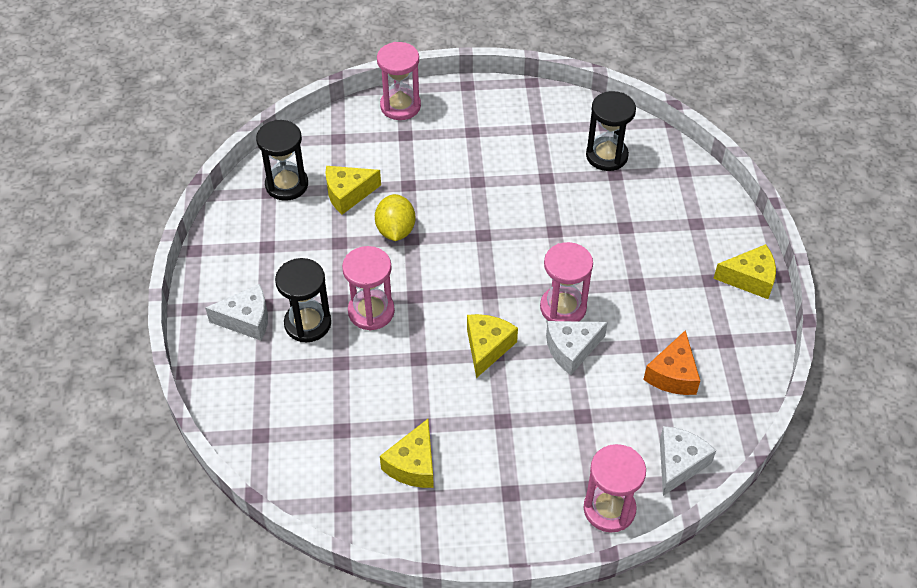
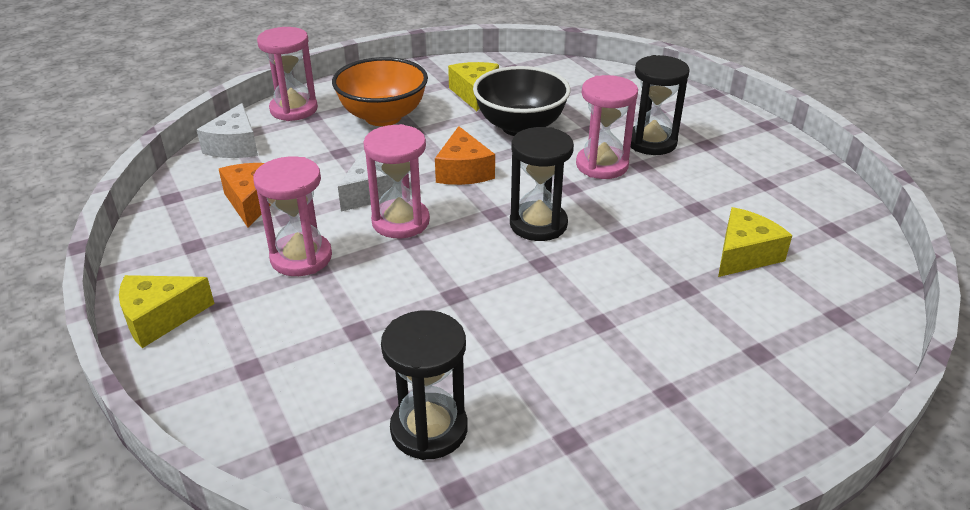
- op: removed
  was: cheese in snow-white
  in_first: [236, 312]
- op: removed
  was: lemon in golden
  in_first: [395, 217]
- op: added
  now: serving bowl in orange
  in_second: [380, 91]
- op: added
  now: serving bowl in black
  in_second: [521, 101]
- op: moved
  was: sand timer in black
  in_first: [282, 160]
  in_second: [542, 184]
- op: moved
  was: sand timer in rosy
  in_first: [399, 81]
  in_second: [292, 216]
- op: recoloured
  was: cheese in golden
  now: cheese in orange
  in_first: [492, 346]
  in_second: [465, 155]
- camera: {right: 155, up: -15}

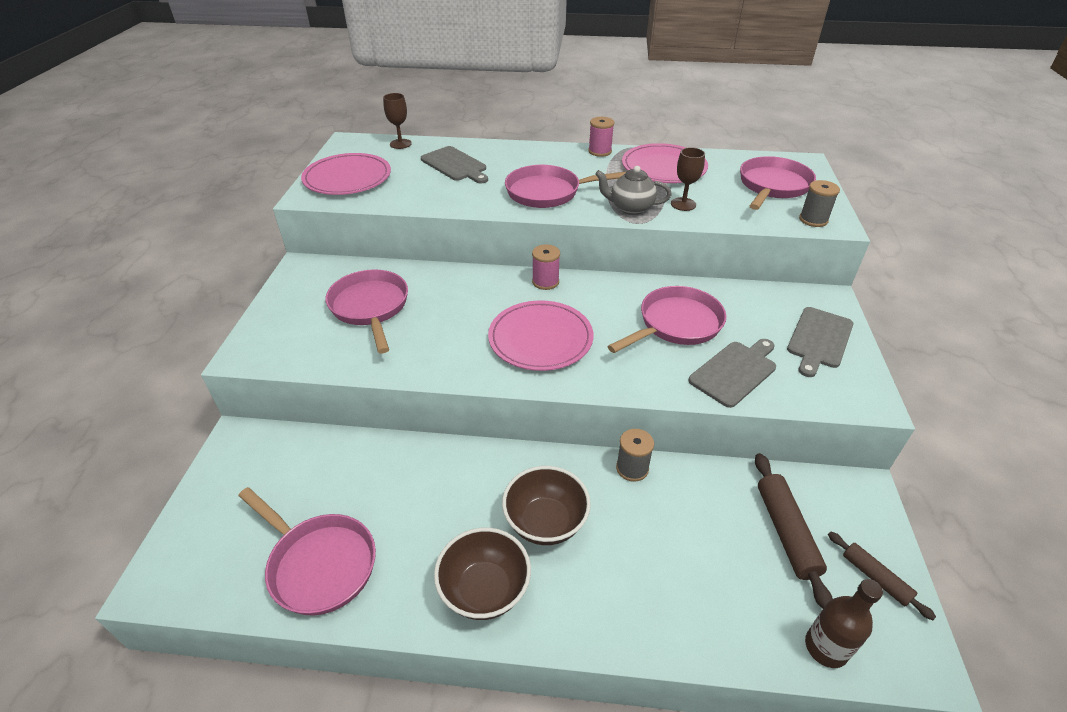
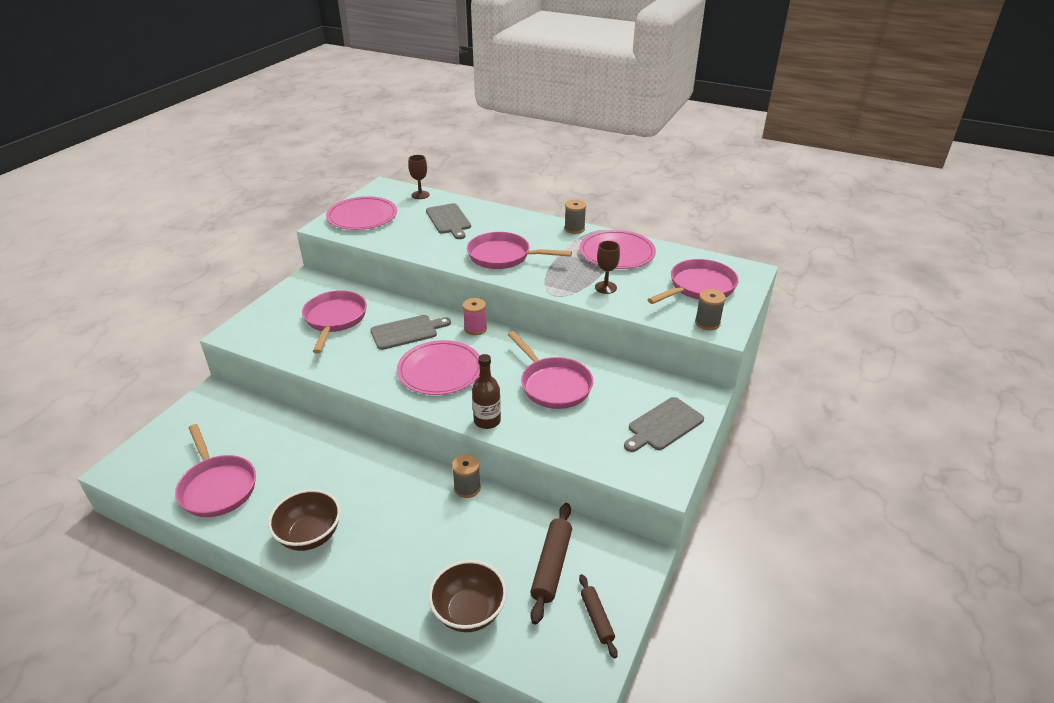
- op: removed
  was: china teapot in ash-grey
  in_first: [633, 190]
- op: moved
  was: serving bowl in brown
  in_first: [546, 505]
  in_second: [467, 596]
- op: moved
  was: cutting board in ash-grey
  in_first: [732, 373]
  in_second: [410, 332]
- op: moved
  was: bottle in brown
  in_first: [844, 623]
  in_second: [486, 391]
- op: recoloured
  was: bobbin in rosy
  now: bobbin in ash-grey
  in_first: [601, 137]
  in_second: [575, 217]
- op: turned
  was: pan in rosy
  in_first: [667, 319]
  in_second: [550, 370]
  clockwise: 75
- camera: {right: 20, up: -5}

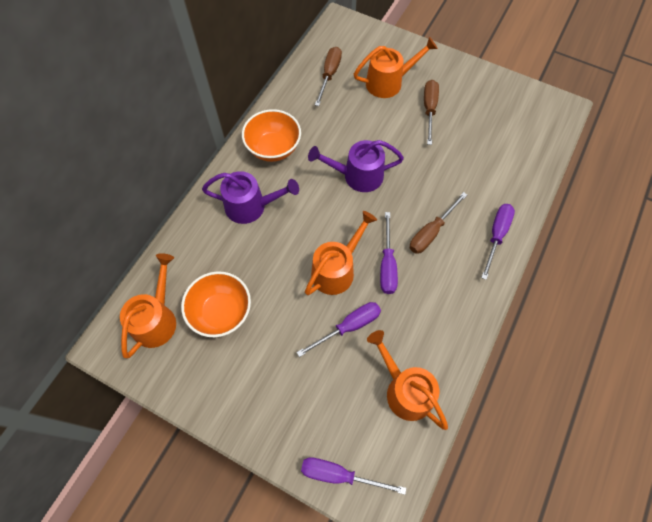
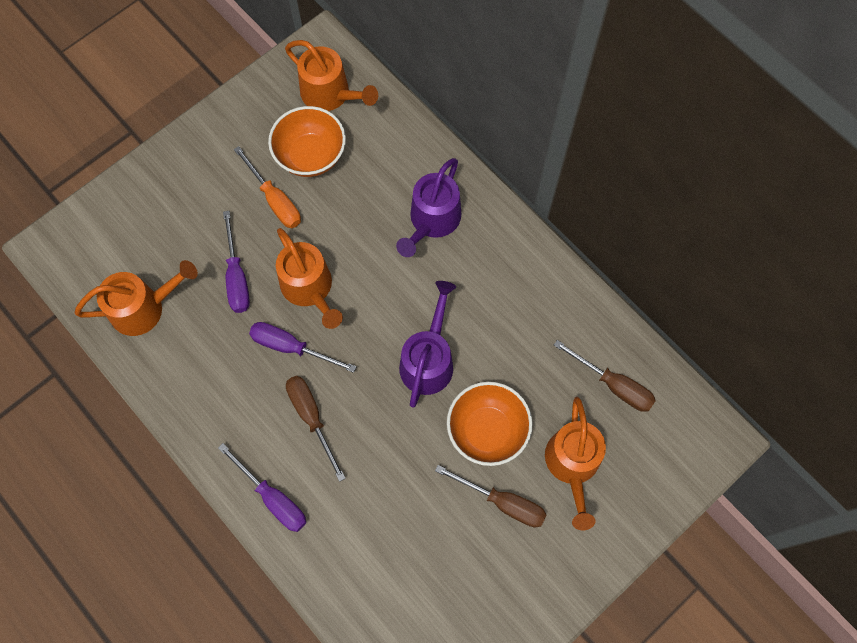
- op: removed
  was: hand screwdriver in violet
  in_first: [353, 476]
- op: added
  now: hand screwdriver in orange
  in_second: [267, 187]
- op: moved
  was: serving bowl in orange
  in_first: [271, 135]
  in_second: [490, 424]
- camera: {right: 110, up: 5}

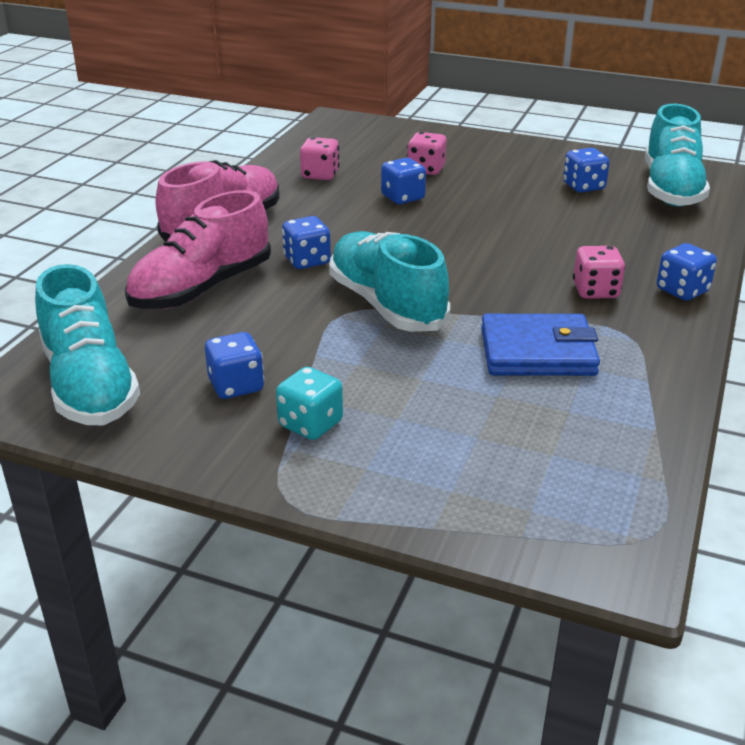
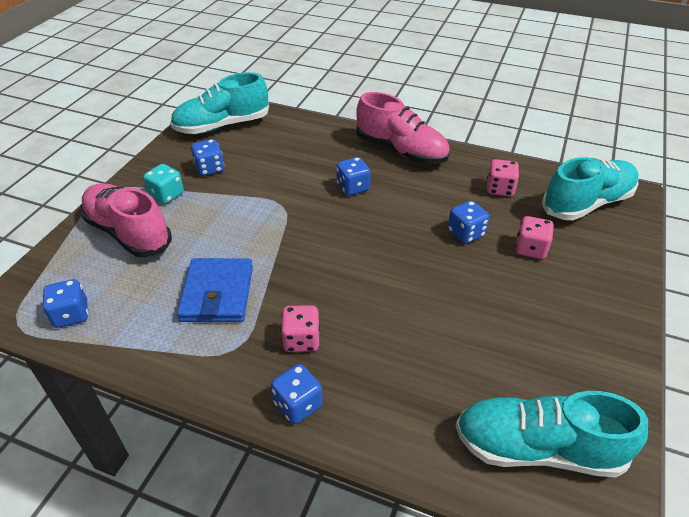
- op: moved
  was: shoe in rosy
  in_first: [198, 249]
  in_second: [126, 220]
- op: moved
  was: shoe in turquoise
  in_first: [389, 281]
  in_second: [590, 188]
- op: moved
  was: game die in royal blue
  in_first: [586, 170]
  in_second: [65, 303]
- camera: {right: 90, up: 10}

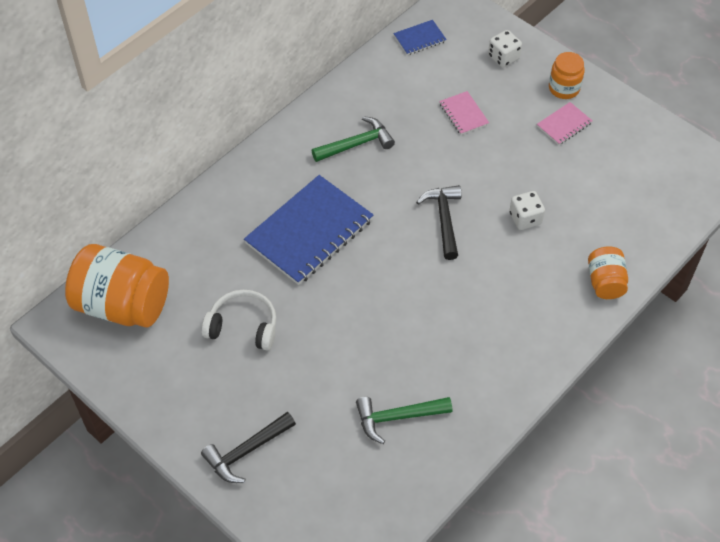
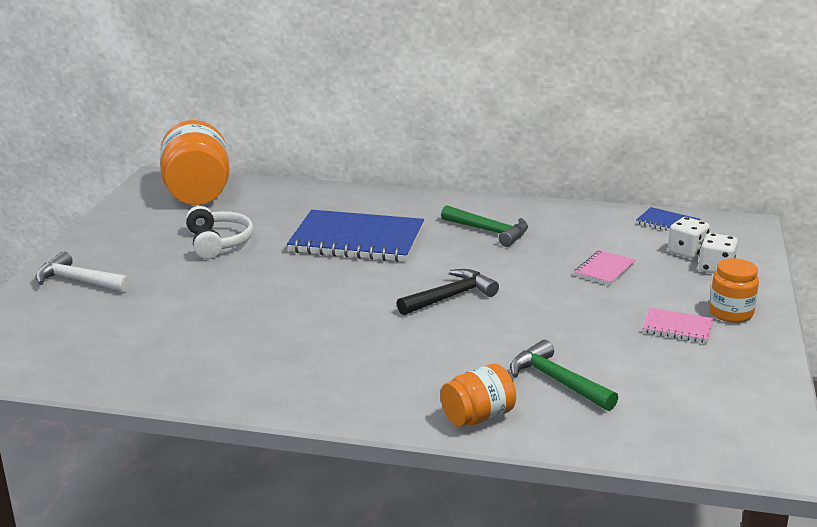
- op: moved
  was: carpenter's hammer in emerald
  in_first: [404, 420]
  in_second: [564, 375]
- op: moved
  was: game die in snow-white
  in_first: [527, 210]
  in_second: [689, 238]
- op: recoloured
  was: carpenter's hammer in black
  now: carpenter's hammer in snow-white
  in_first: [248, 447]
  in_second: [83, 271]
- camera: {right: 60, up: -30}

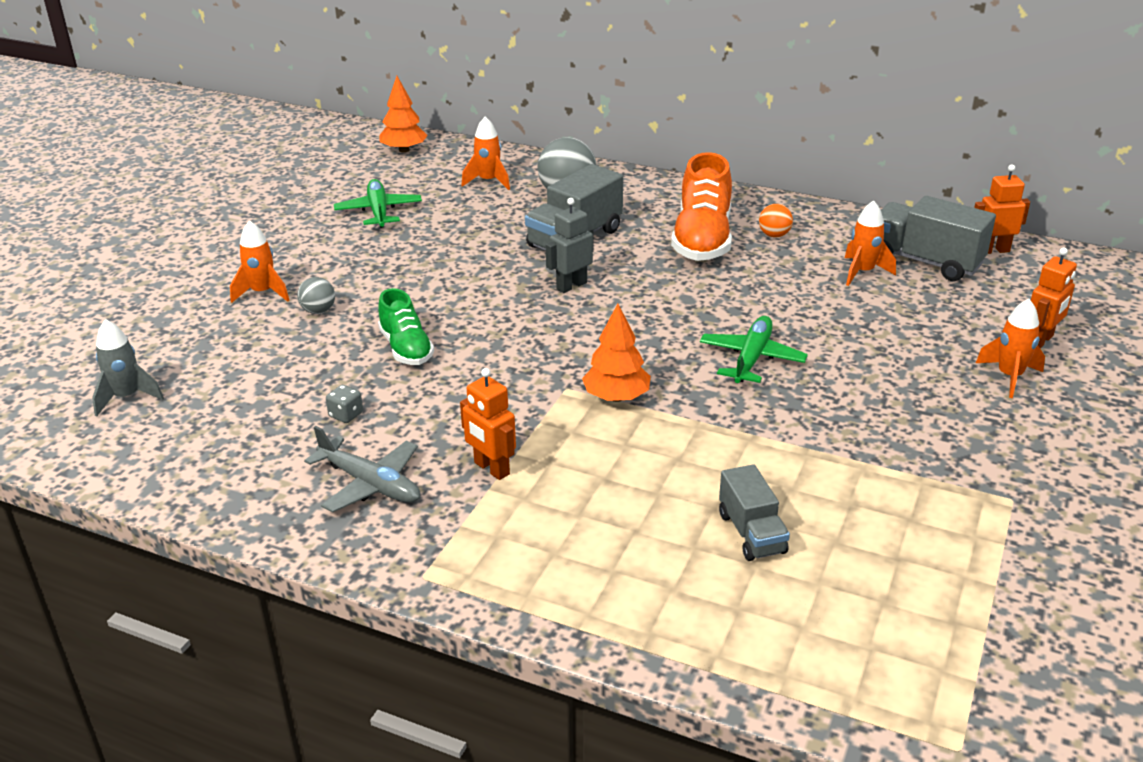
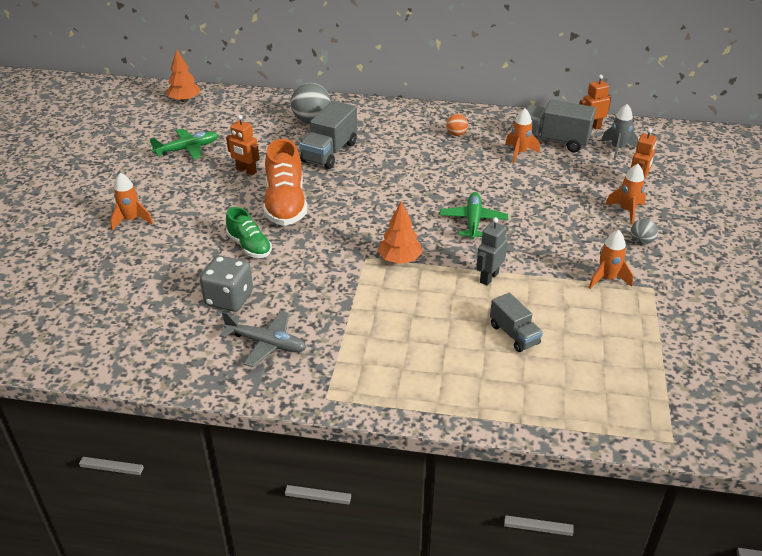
- op: moved
  was: toy rocket in ash-grey
  in_first: [128, 368]
  in_second: [619, 131]
- op: moved
  was: sphere in ash-grey
  in_first: [316, 295]
  in_second: [644, 232]
- op: moved
  was: robot figure in orange
  in_first: [488, 424]
  in_second: [242, 145]
- op: moved
  was: toy rocket in orange
  in_first: [485, 153]
  in_second: [611, 259]
- op: moved
  was: robot figure in ash-grey
  in_first: [569, 245]
  in_second: [492, 251]
- op: moved
  was: shoe in orange
  in_first: [701, 206]
  in_second: [285, 182]
- op: turned
  was: aeroplane in emerald
  in_first: [378, 203]
  in_second: [184, 143]
  clockwise: 90
- op: resized
  was: game die in ash-grey
  in_first: [344, 404]
  in_second: [226, 283]
  ratio: 2.19
- camera: {right: -15, up: 5}

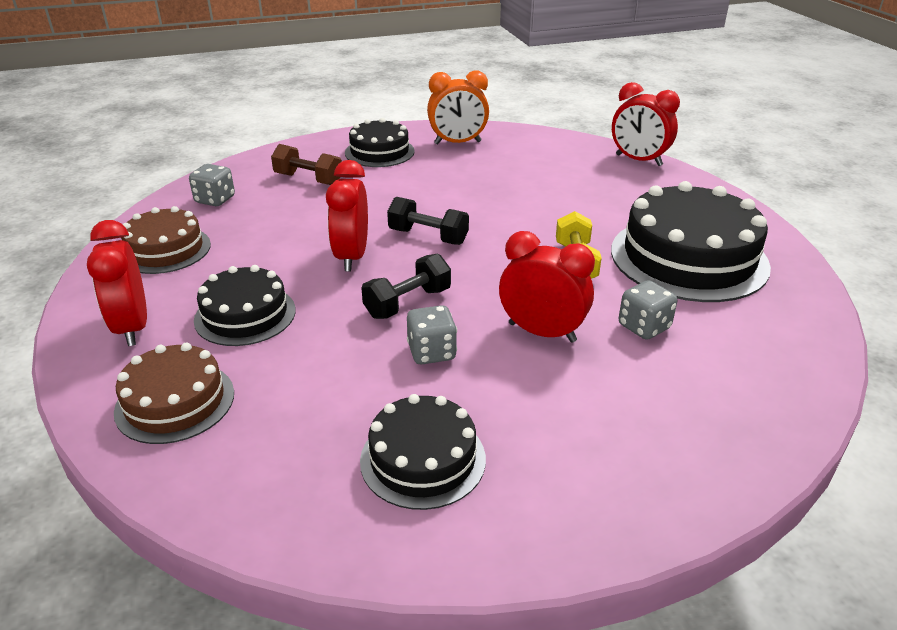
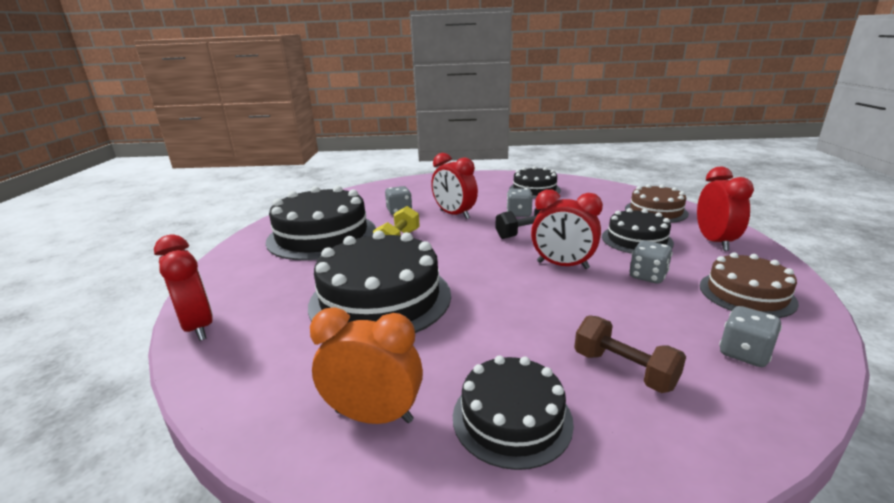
- op: removed
  was: hand weight in black
  in_first: [428, 221]
- op: added
  now: gateau in black
  in_second: [379, 281]
- op: added
  now: game die in ash-grey
  in_second: [651, 262]
- op: turned
  was: alarm clock in crimson
  in_first: [347, 215]
  in_second: [567, 229]
  clockwise: 90
- camera: {right: -160, up: -10}

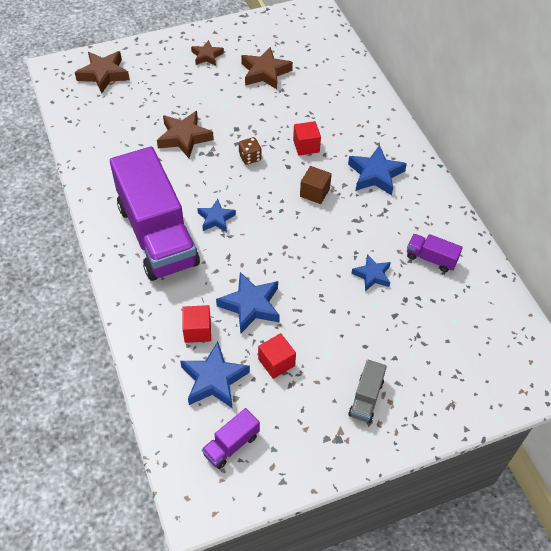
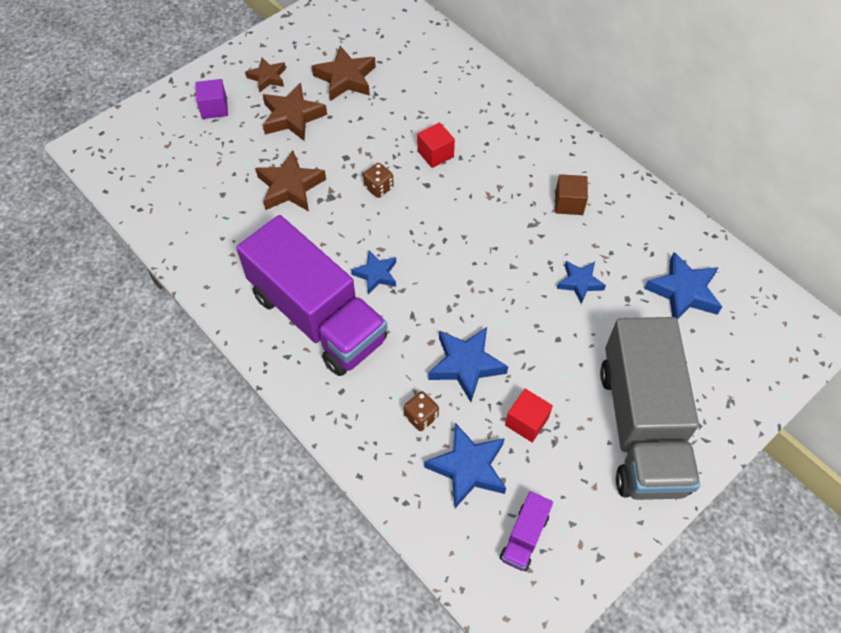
- op: removed
  was: truck in violet
  in_first: [435, 253]
- op: added
  now: block in violet
  in_second: [212, 99]
- op: moved
  was: star shape in brown
  in_first: [102, 72]
  in_second: [295, 112]
- op: moved
  was: block in brown
  in_first: [316, 185]
  in_second: [571, 194]
- op: moved
  was: star shape in royal blue
  in_first: [377, 170]
  in_second: [683, 285]
- op: replaced
  was: block in crimson
  now: game die in brown
  in_first: [196, 324]
  in_second: [421, 411]
- op: resized
  was: truck in ash-grey
  in_first: [367, 391]
  in_second: [650, 408]
  ratio: 2.49
- camera: {right: -20, up: 5}

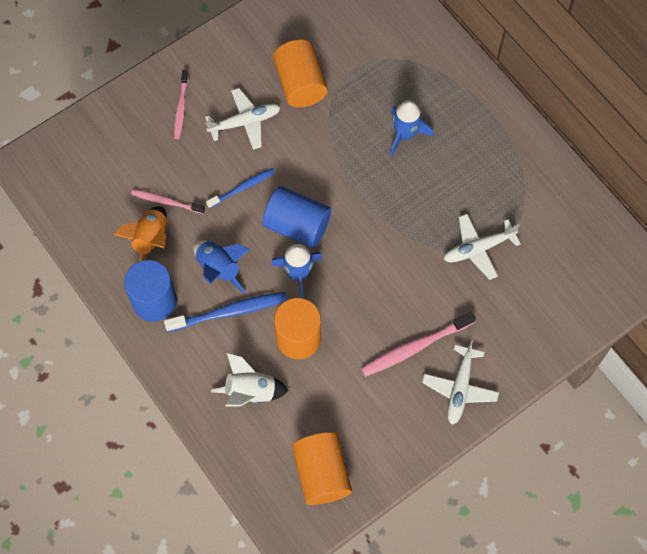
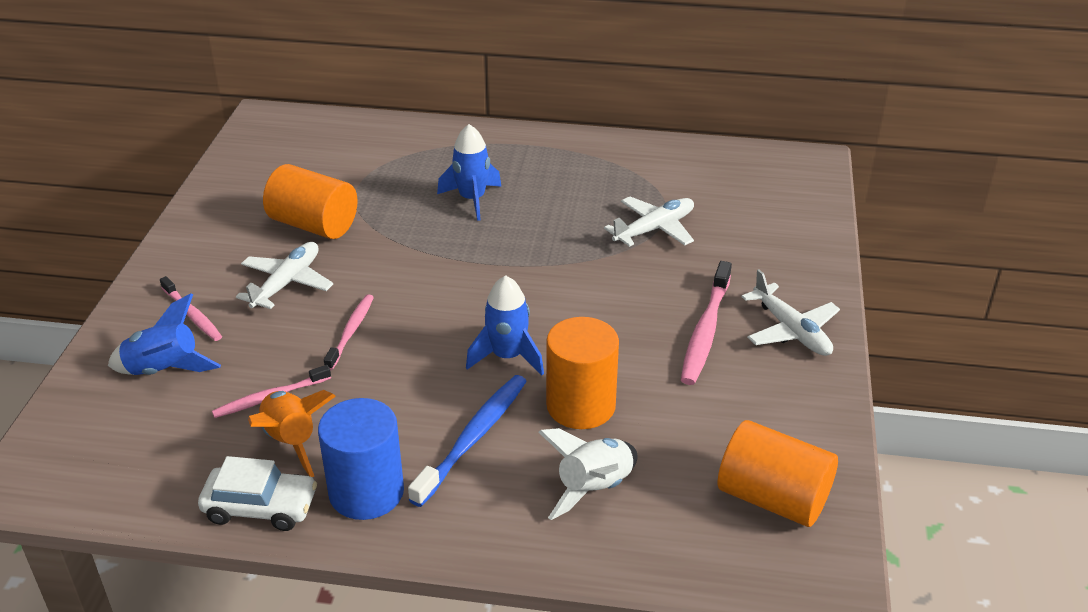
- op: removed
  was: cylinder shape in royal blue
  in_first: [296, 217]
- op: added
  now: toy car in snow-white
  in_second: [257, 493]
- op: moved
  was: toy rocket in royal blue
  in_first: [221, 267]
  in_second: [164, 334]
- op: recoloured
  was: tooth brush in royal blue
  now: tooth brush in rosy
  in_first: [240, 188]
  in_second: [349, 332]
- op: turned
  was: aeroplane in snow-white
  in_first: [482, 247]
  in_second: [649, 222]
  clockwise: -150
- camera: {right: -45, up: -30}

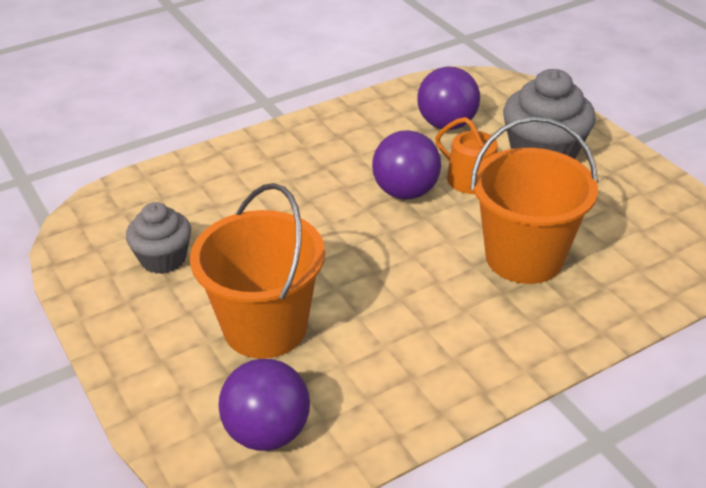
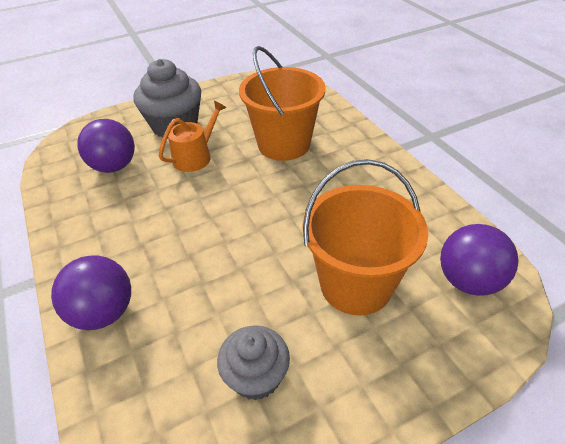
- op: moved
  was: sphere in violet
  in_first: [406, 165]
  in_second: [91, 292]
- camera: {right: -85, up: 5}

